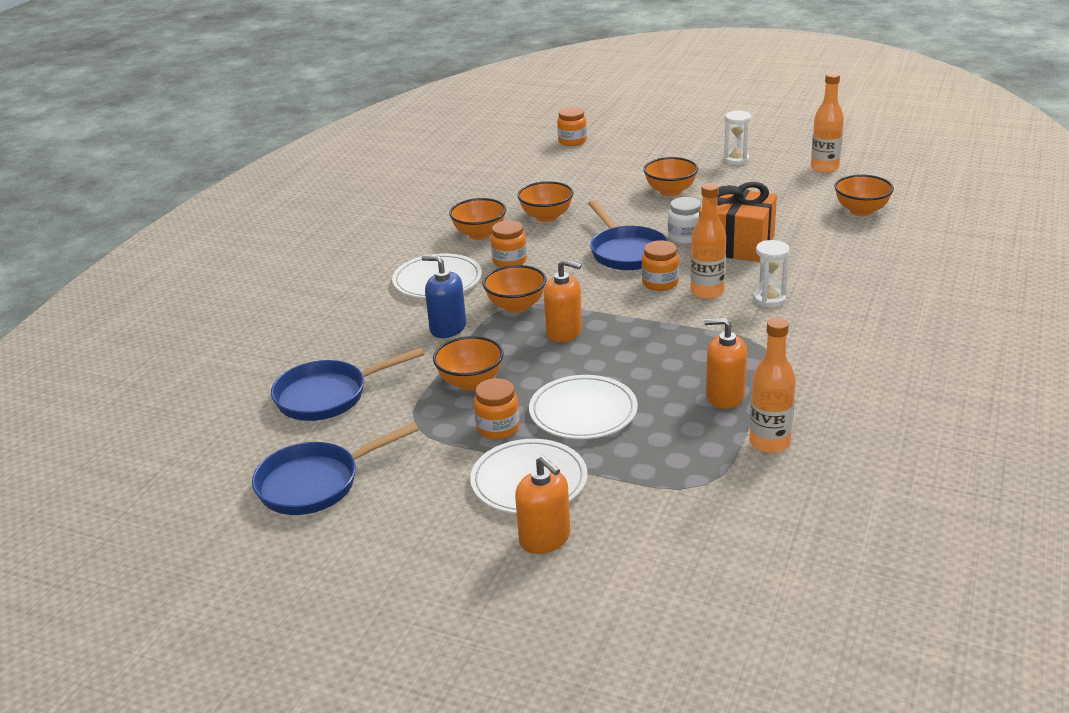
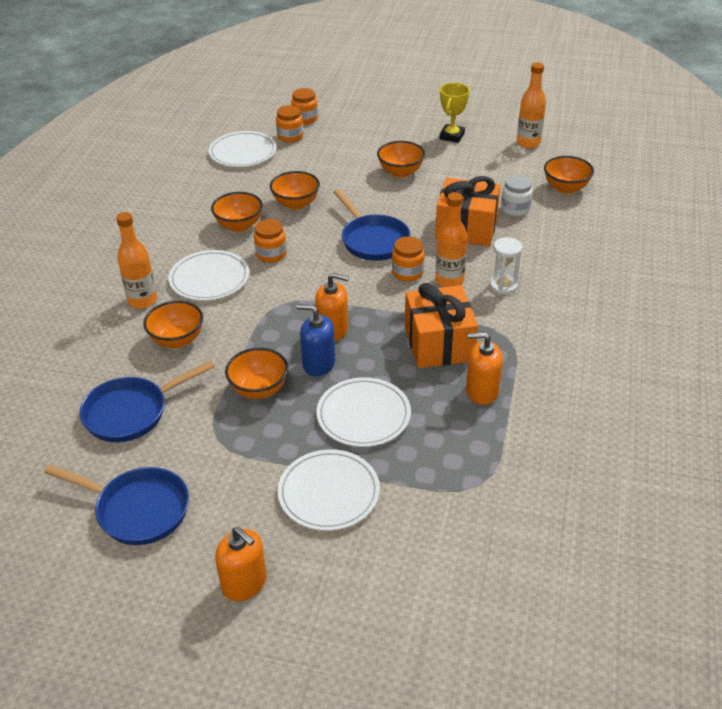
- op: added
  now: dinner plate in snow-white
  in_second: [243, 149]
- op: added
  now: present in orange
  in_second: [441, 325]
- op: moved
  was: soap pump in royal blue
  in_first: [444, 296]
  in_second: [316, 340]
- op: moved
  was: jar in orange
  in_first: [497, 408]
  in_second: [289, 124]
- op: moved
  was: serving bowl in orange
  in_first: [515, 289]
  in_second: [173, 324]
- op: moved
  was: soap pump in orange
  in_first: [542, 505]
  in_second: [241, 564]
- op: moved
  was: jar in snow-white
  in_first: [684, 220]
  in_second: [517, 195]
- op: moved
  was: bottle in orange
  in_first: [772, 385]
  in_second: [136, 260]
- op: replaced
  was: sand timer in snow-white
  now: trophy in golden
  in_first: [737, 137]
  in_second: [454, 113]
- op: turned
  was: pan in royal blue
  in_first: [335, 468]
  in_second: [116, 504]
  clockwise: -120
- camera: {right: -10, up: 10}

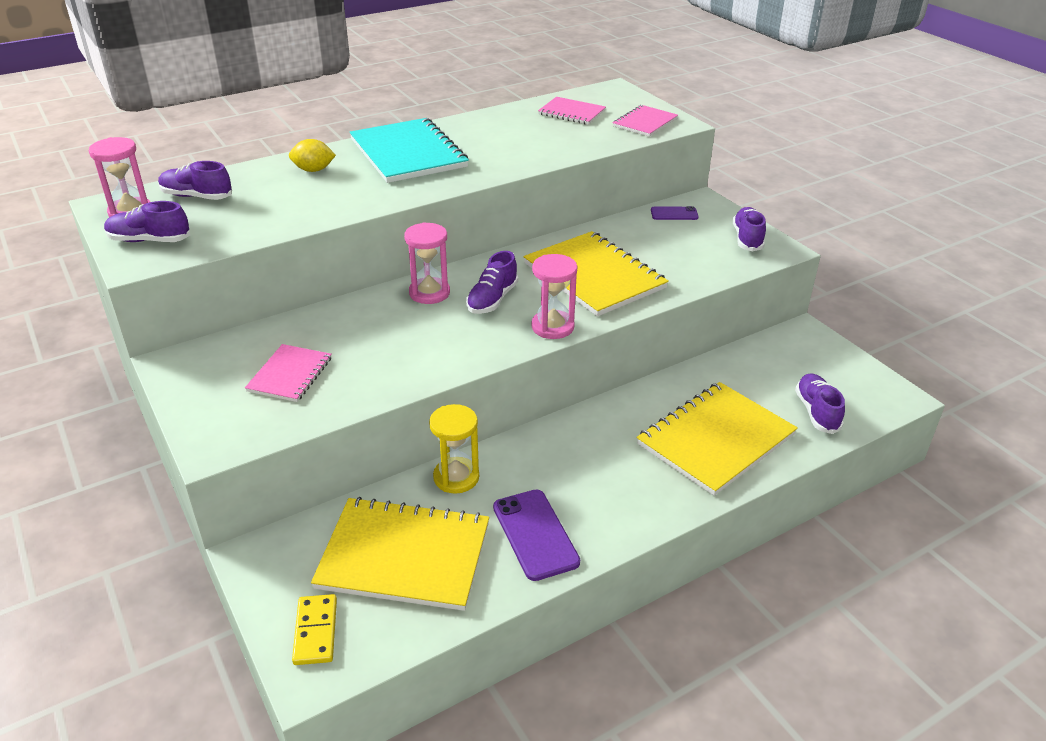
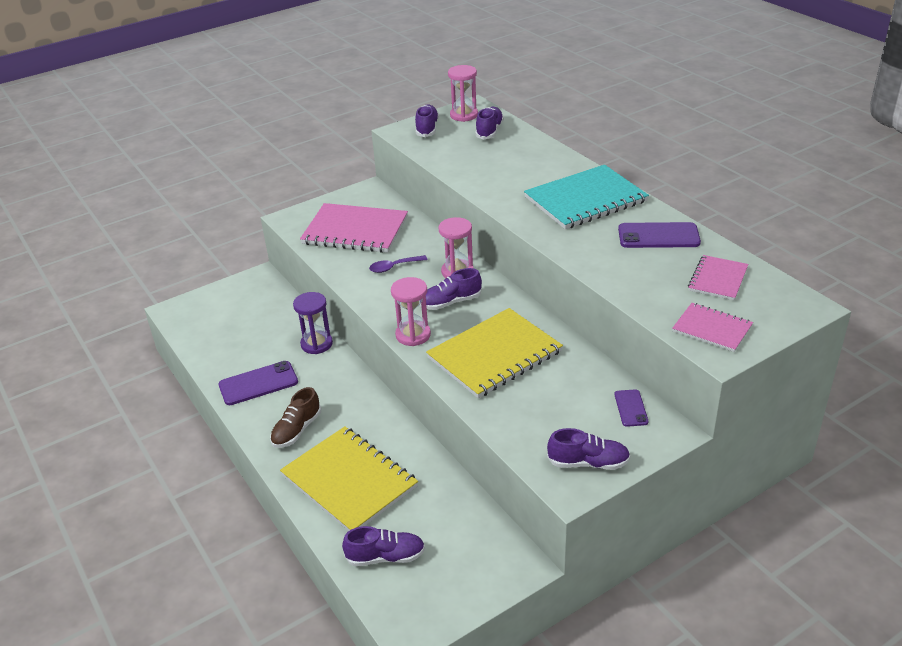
- op: removed
  was: lemon in golden
  in_first: [312, 155]
- op: removed
  was: domino tile in golden
  in_first: [314, 629]
- op: removed
  was: notepad in golden
  in_first: [400, 554]
- op: added
  now: shoe in brown
  in_second: [295, 417]
- op: added
  now: teaspoon in violet
  in_second: [398, 264]
- op: added
  now: mobile phone in violet
  in_second: [659, 235]
- op: recoloured
  was: sand timer in golden
  now: sand timer in violet
  in_first: [454, 449]
  in_second: [313, 323]
- op: turned
  was: shoe in violet
  in_first: [492, 282]
  in_second: [450, 289]
  clockwise: -45
- op: resized
  was: notepad in rosy
  in_first: [288, 373]
  in_second: [354, 228]
  ratio: 1.85
- camera: {right: 90, up: 0}

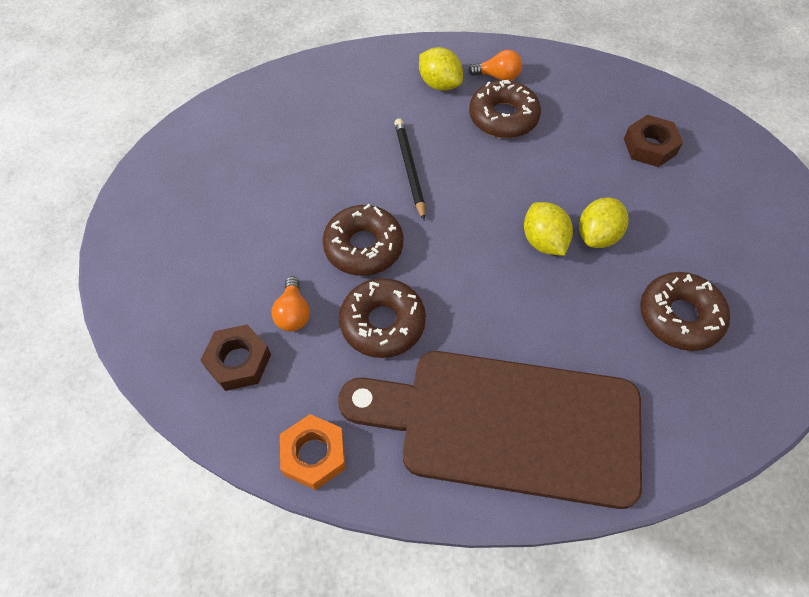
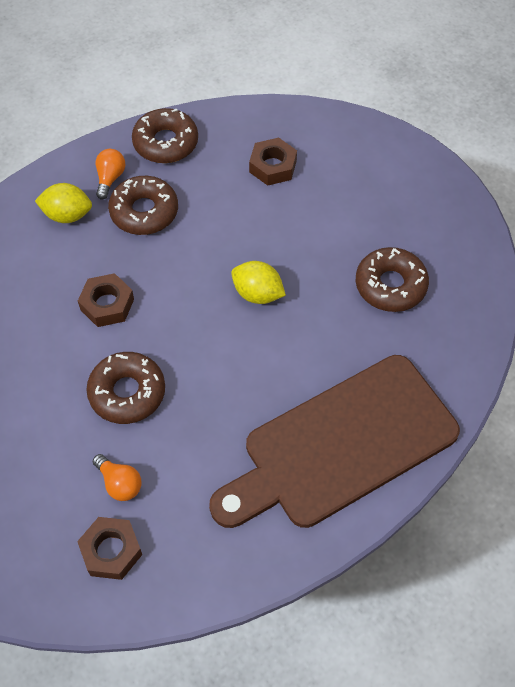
- op: removed
  was: hex nut in orange
  in_first: [313, 452]
- op: removed
  was: lemon in golden
  in_first: [603, 222]
- op: moved
  was: glazed donut in brown
  in_first: [382, 318]
  in_second: [165, 135]
- op: replaced
  was: pencil in black
  now: hex nut in brown
  in_first: [409, 169]
  in_second: [106, 300]
- op: turned
  was: bulb in orange
  in_first: [495, 65]
  in_second: [110, 174]
  clockwise: -45
- camera: {right: -40, up: 0}

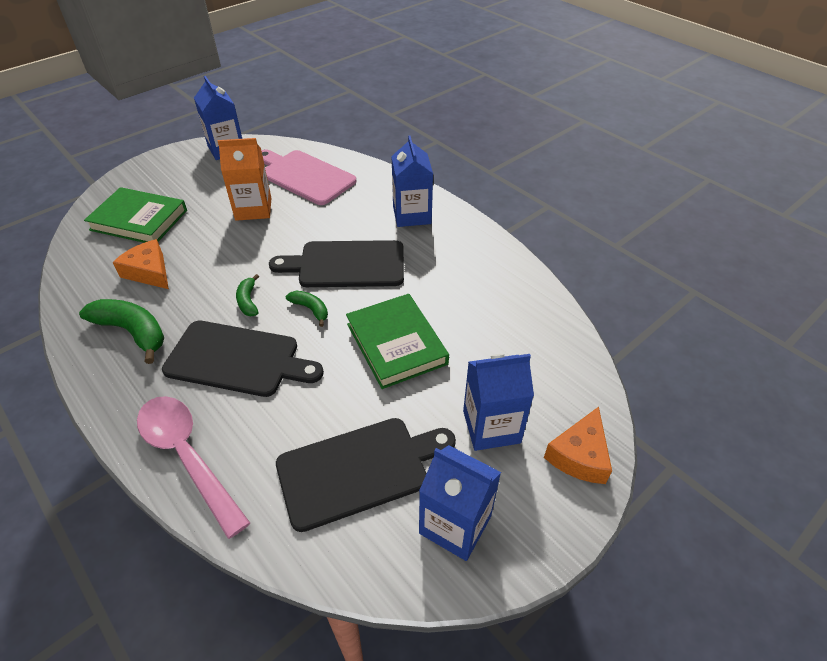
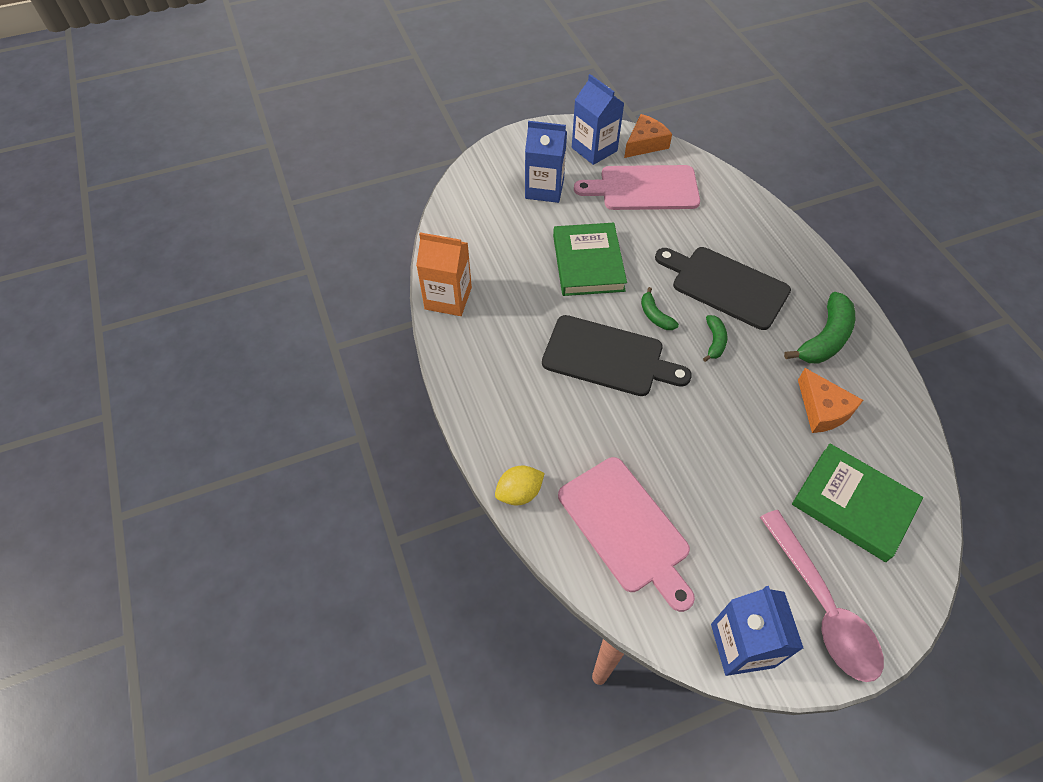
- op: removed
  was: carton in royal blue
  in_first: [412, 181]
- op: added
  now: lemon in golden
  in_second: [520, 485]
- op: moved
  was: teaspoon in rosy
  in_first: [193, 467]
  in_second: [822, 596]
- op: moved
  was: carton in orange
  in_first: [244, 179]
  in_second: [444, 274]
- op: moved
  was: cheese in orange
  in_first: [578, 445]
  in_second: [648, 136]
- op: recoloured
  was: cutting board in black
  now: cutting board in rosy
  in_first: [366, 475]
  in_second: [637, 187]
- op: turned
  was: banana fruit in emerald
  in_first: [121, 331]
  in_second: [819, 328]
  clockwise: -105
- camera: {right: -160, up: 10}

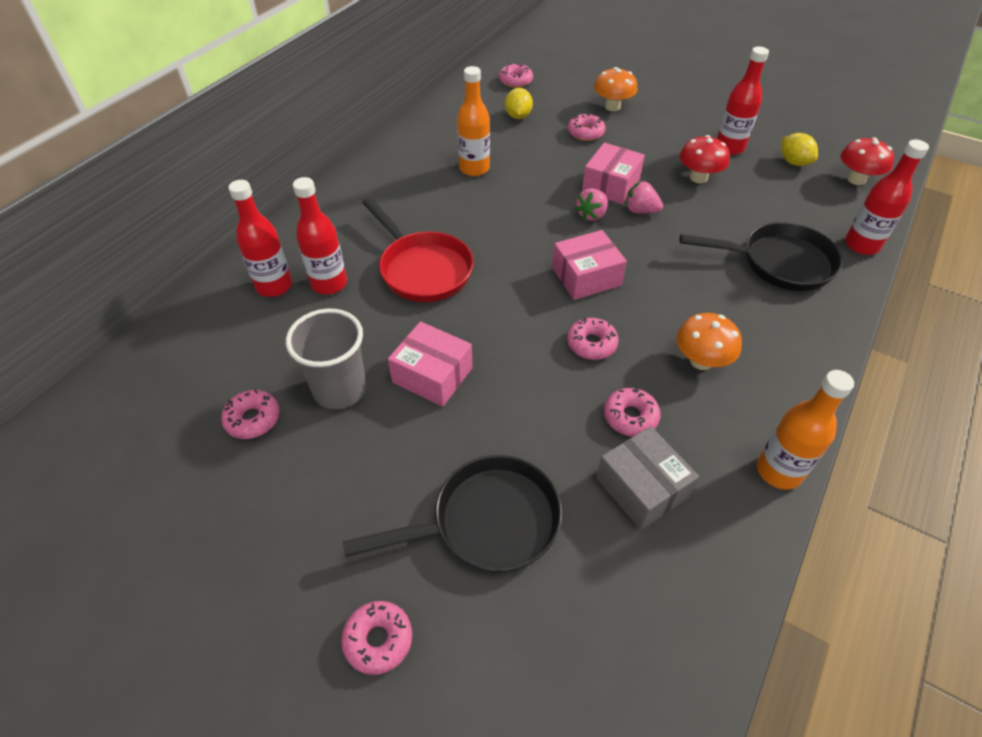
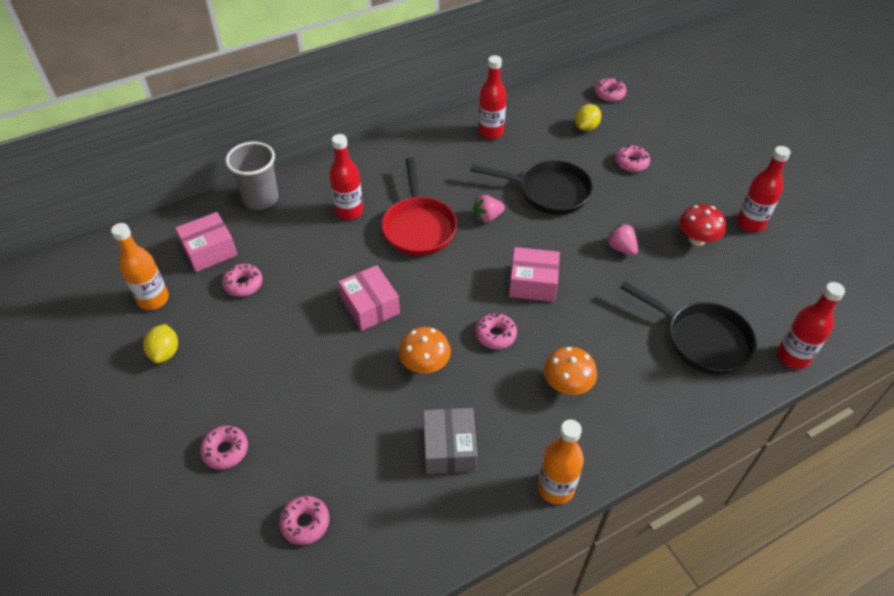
- op: removed
  was: fungus in crimson
  in_first: [867, 161]
- op: moved
  was: bottle in crimson
  in_first: [260, 238]
  in_second: [492, 97]
- op: moved
  was: beaker in ash-grey
  in_first: [326, 359]
  in_second: [252, 176]
- op: moved
  was: pan in black
  in_first: [452, 514]
  in_second: [531, 187]
- op: moved
  was: bottle in orange
  in_first: [473, 121]
  in_second: [140, 266]
- op: moved
  was: toy strawberry in rosy
  in_first: [591, 204]
  in_second: [489, 209]
- op: moved
  was: parcel in rosy
  in_first: [613, 173]
  in_second: [206, 242]
- op: moved
  was: fungus in orange
  in_first: [616, 89]
  in_second: [425, 350]
- op: moved
  was: glazed donut in rosy
  in_first: [632, 412]
  in_second: [304, 520]
- op: moved
  was: lemon in golden
  in_first: [799, 149]
  in_second: [160, 344]
- camera: {right: 30, up: 0}

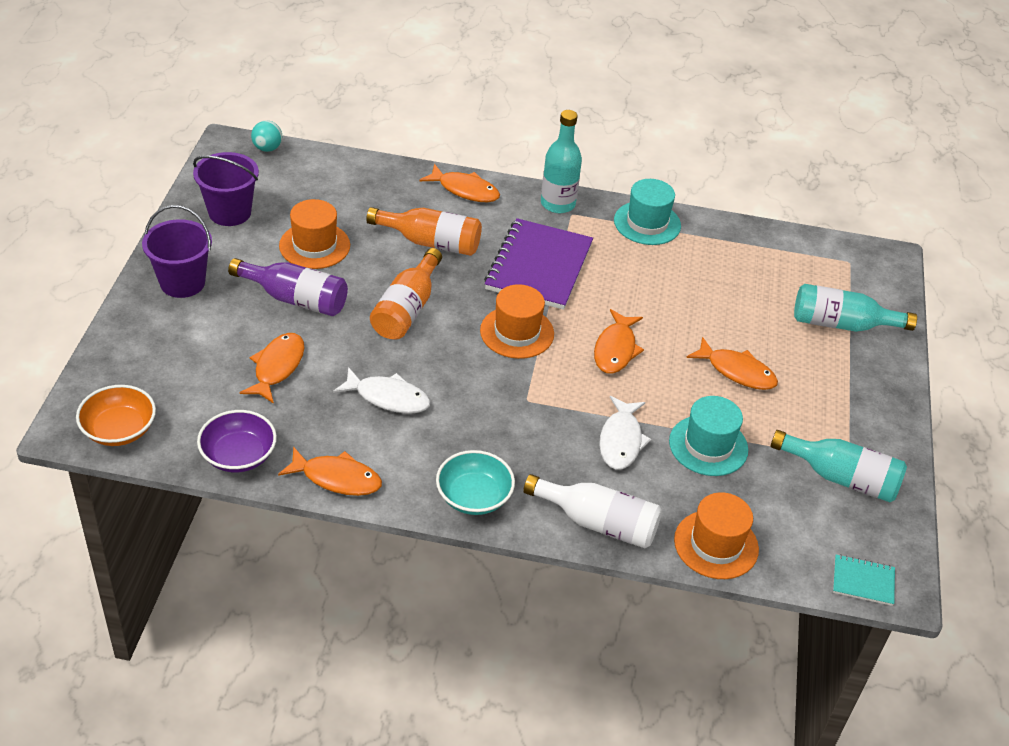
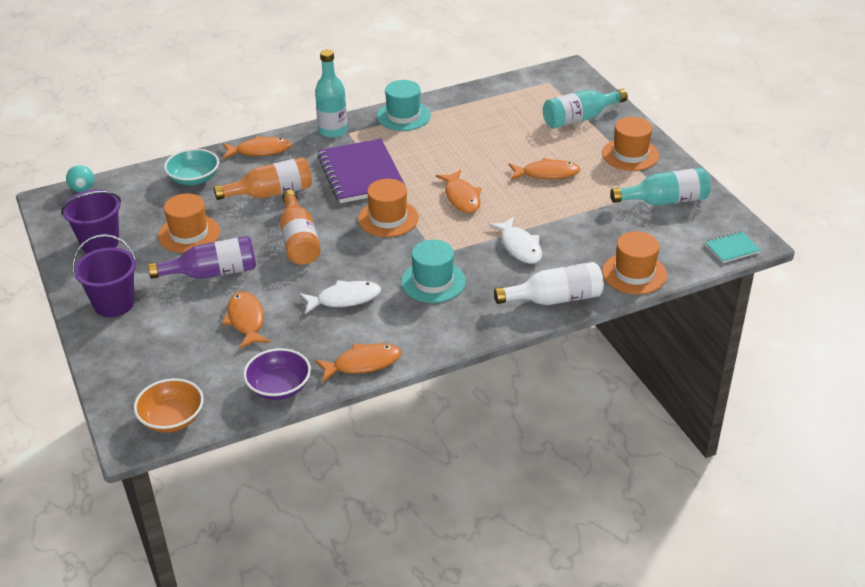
- op: added
  now: top hat in orange
  in_second: [630, 144]
- op: moved
  was: serving bowl in turquoise
  in_first: [475, 482]
  in_second: [191, 167]
- op: moved
  was: top hat in turquoise
  in_first: [708, 436]
  in_second: [433, 271]
- camera: {right: -30, up: -5}

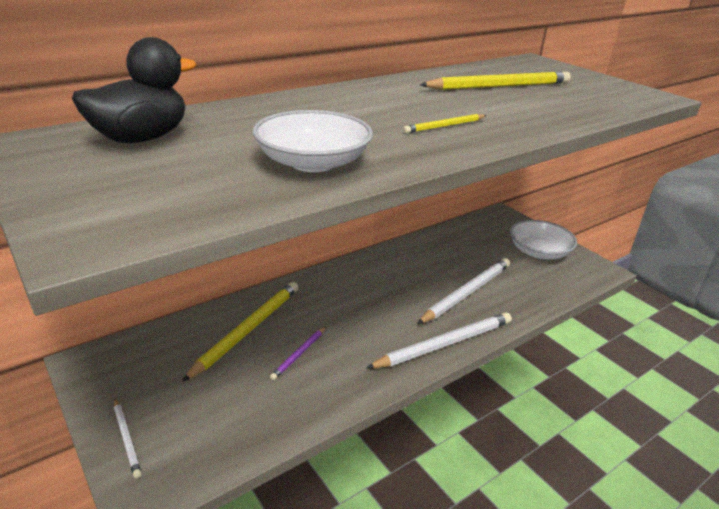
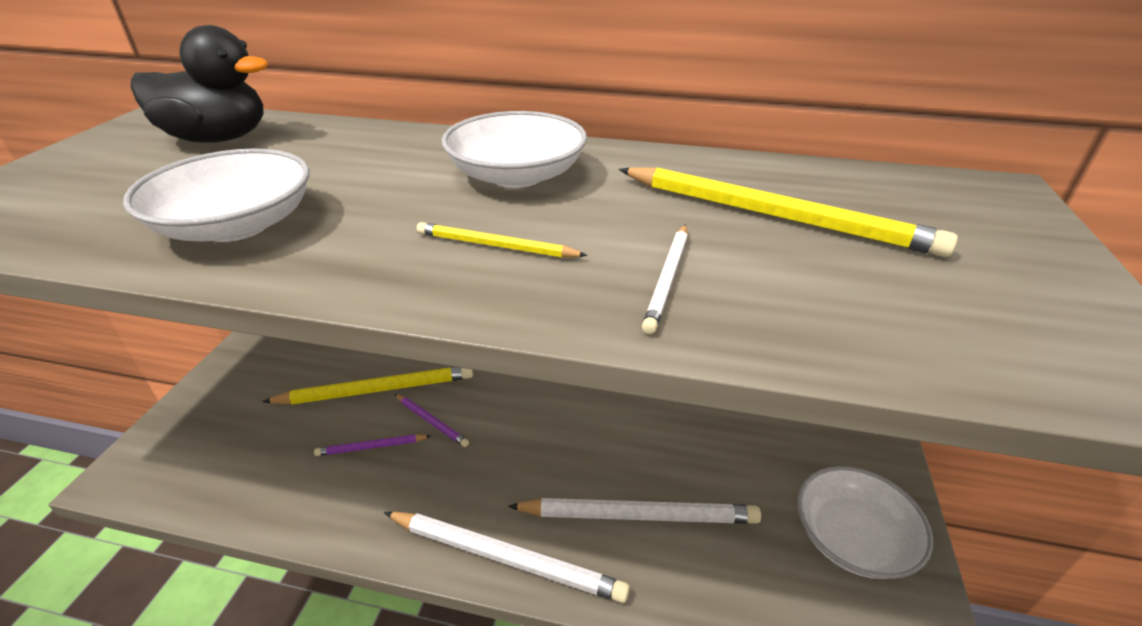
- op: added
  now: pencil in violet
  in_second: [432, 420]
- op: added
  now: serving bowl in snow-white
  in_second: [514, 149]
- op: moved
  was: pencil in snow-white
  in_first: [128, 438]
  in_second: [665, 279]
- camera: {right: 50, up: 5}

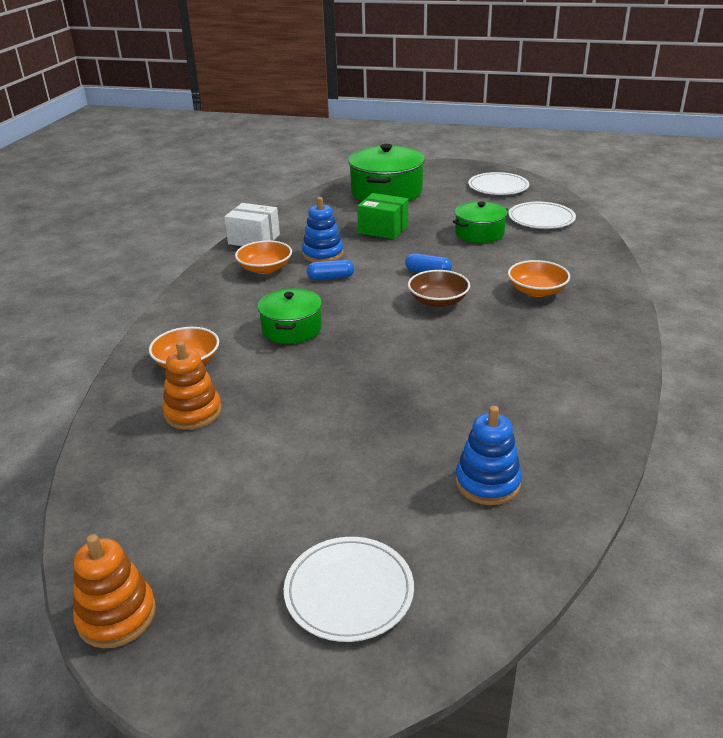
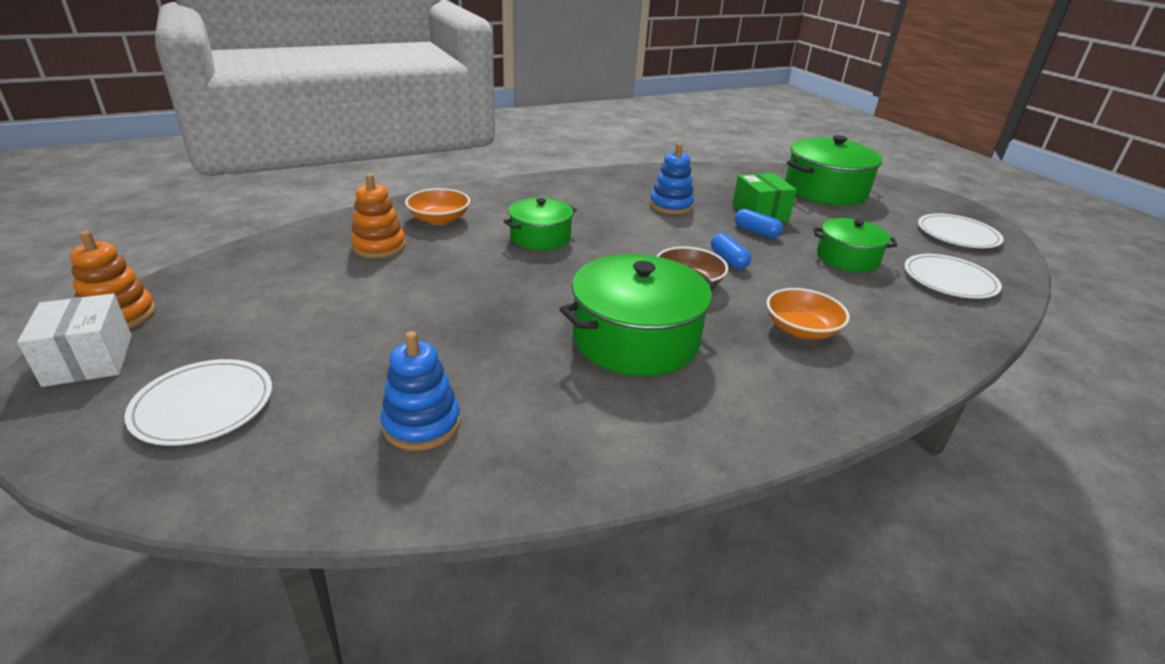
- op: removed
  was: serving bowl in orange
  in_first: [263, 257]
- op: added
  now: cooking pot in emerald
  in_second: [638, 315]
- op: moved
  was: parcel in snow-white
  in_first: [252, 224]
  in_second: [74, 340]
- op: moved
  was: pill shape in royal blue
  in_first: [330, 270]
  in_second: [759, 223]
- camera: {right: 45, up: 0}

